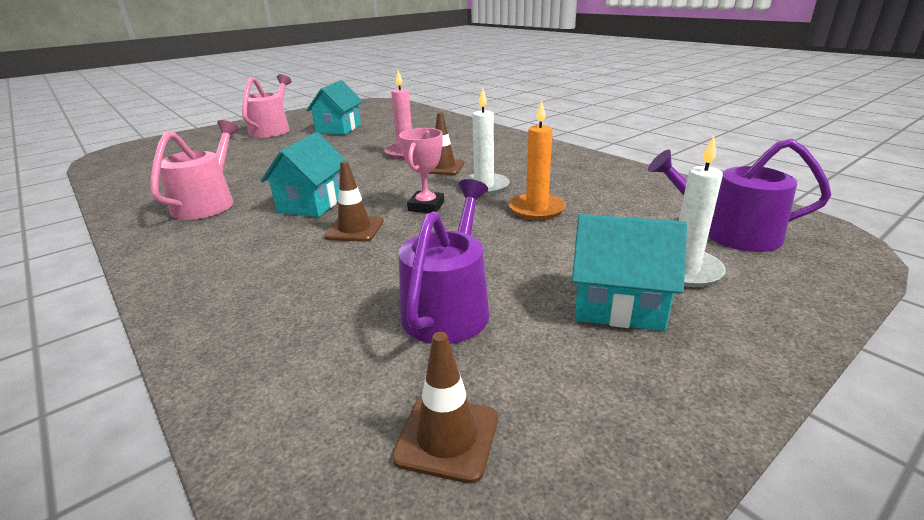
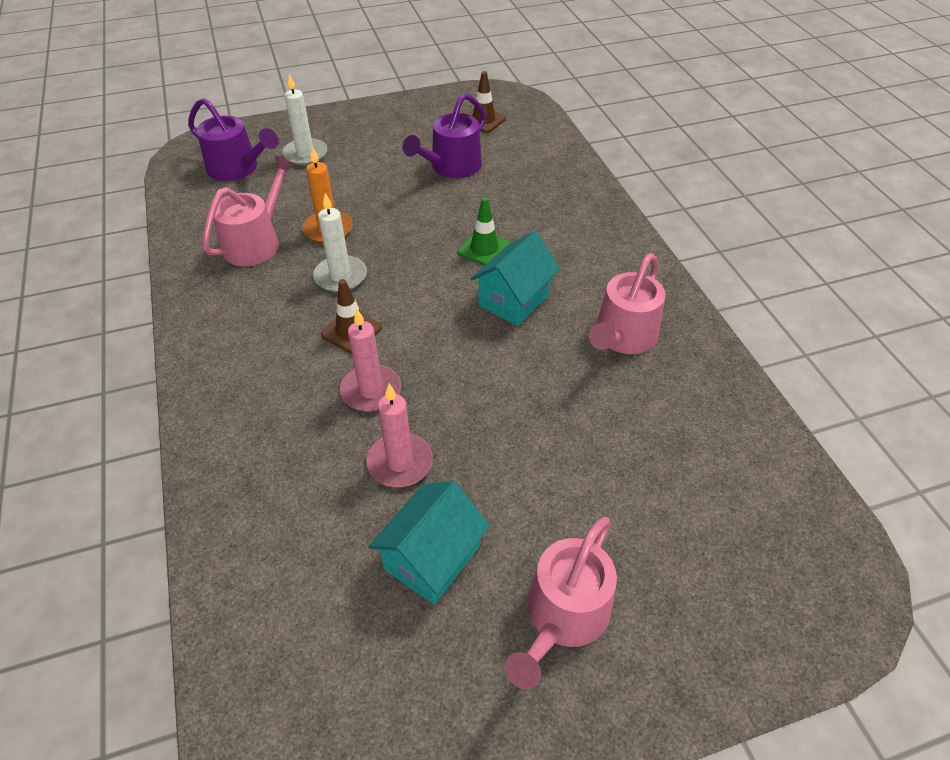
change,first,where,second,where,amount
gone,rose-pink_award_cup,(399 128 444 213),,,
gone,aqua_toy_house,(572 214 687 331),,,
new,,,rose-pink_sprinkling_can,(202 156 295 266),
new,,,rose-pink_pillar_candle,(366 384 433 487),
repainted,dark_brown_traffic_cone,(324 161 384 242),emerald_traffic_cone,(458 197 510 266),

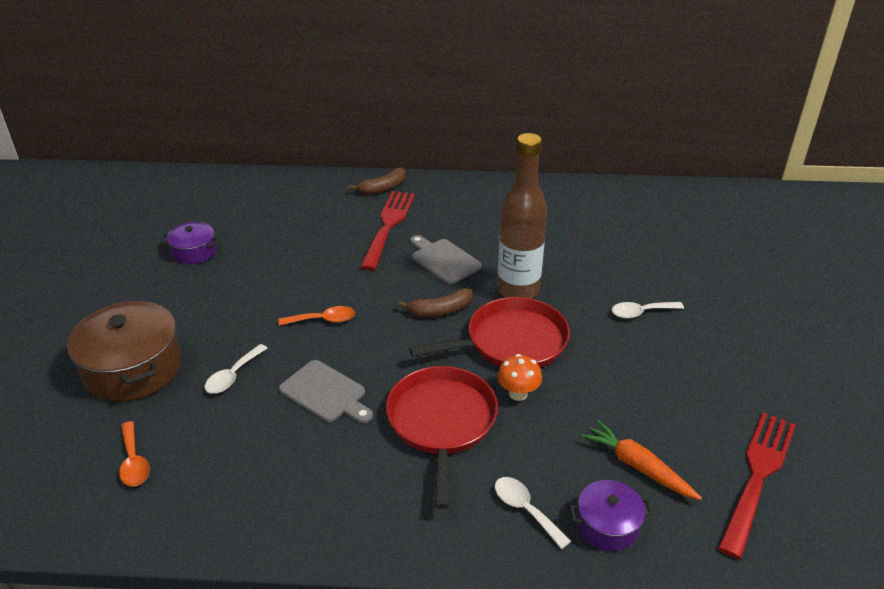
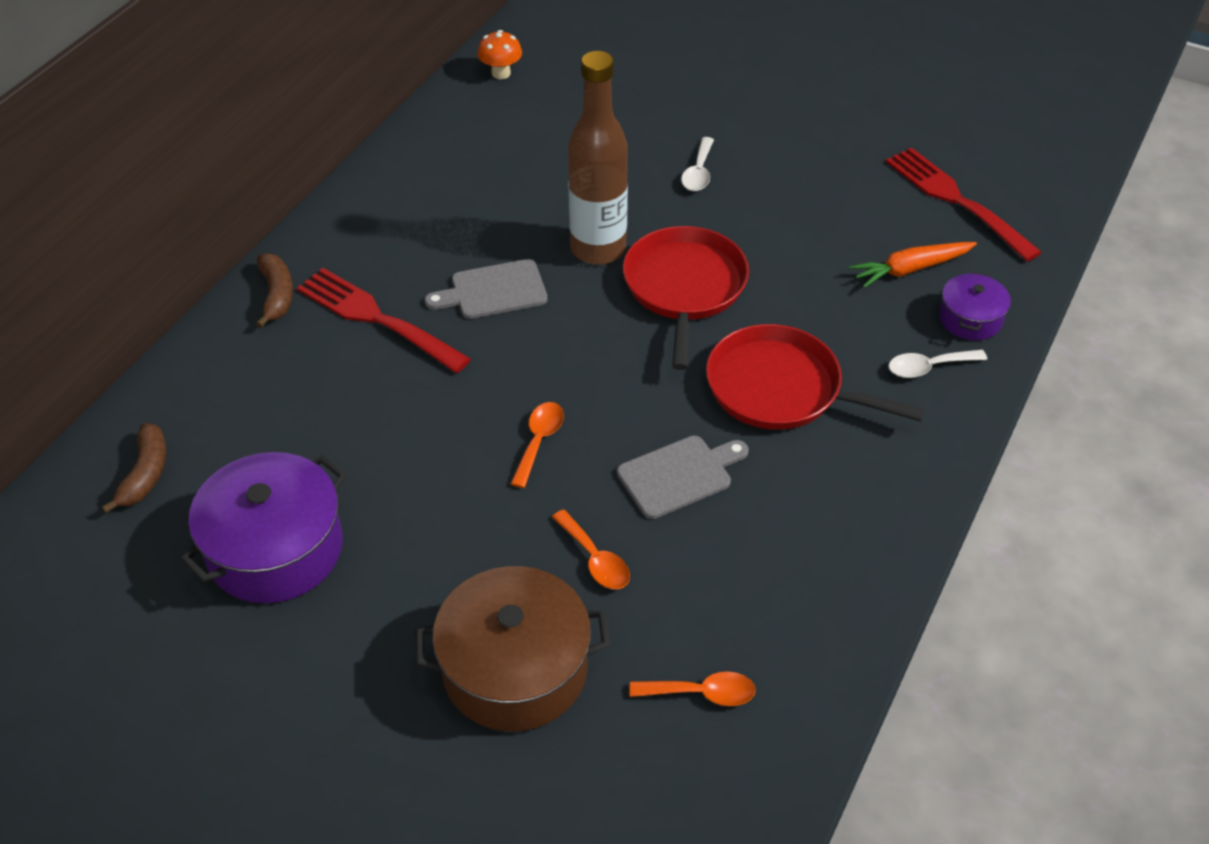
change,first,where,second,where,amount
shifted,dark_brown_banana_fruit,(398 288 473 317),,(102 423 166 514),
shifted,orange-coloured_mushroom,(497 354 542 401),,(477 30 522 79),
repainted,snow-white_teaspoon,(204 344 268 394),orange-coloured_teaspoon,(552 509 630 589),
scaled,violet_stockpot,(164 222 219 264),,(180 452 347 603),x1.86

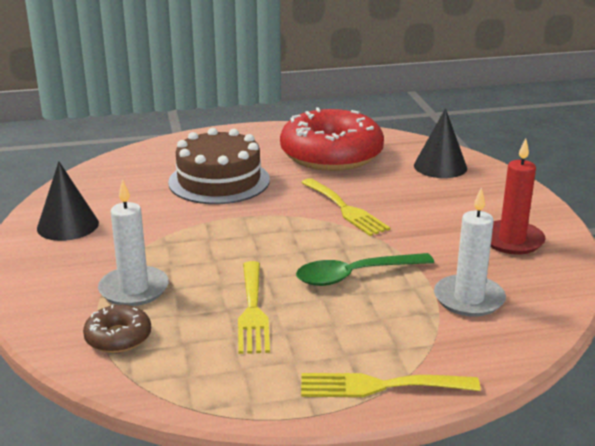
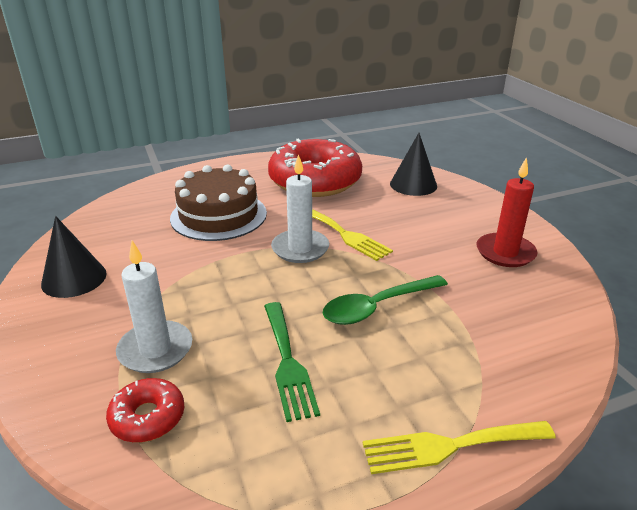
change,first,where,second,where,amount
shifted,snow-white_pillar_candle,(434 187 506 317),,(271 154 329 263),
repainted,dark_brown_doughnut,(83 305 151 353),crimson_doughnut,(106 378 185 443),
repainted,yellow_table_fork,(238 261 270 354),emerald_table_fork,(264 302 320 422),

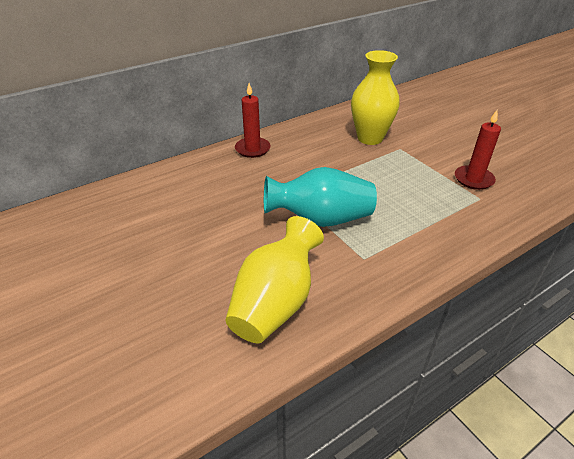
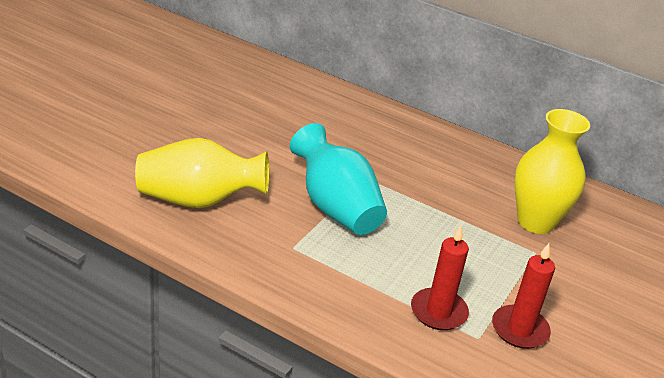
change,first,where,second,where,amount
shifted,crimson_pillar_candle,(235 83 271 158),,(411 225 469 330),

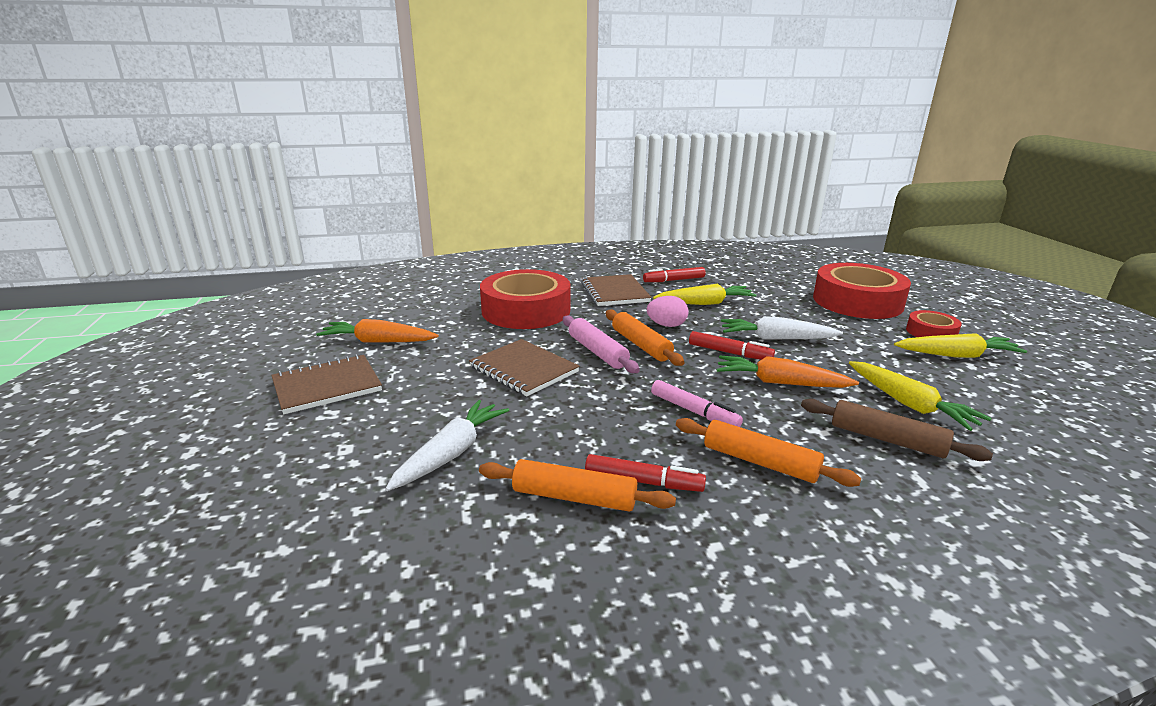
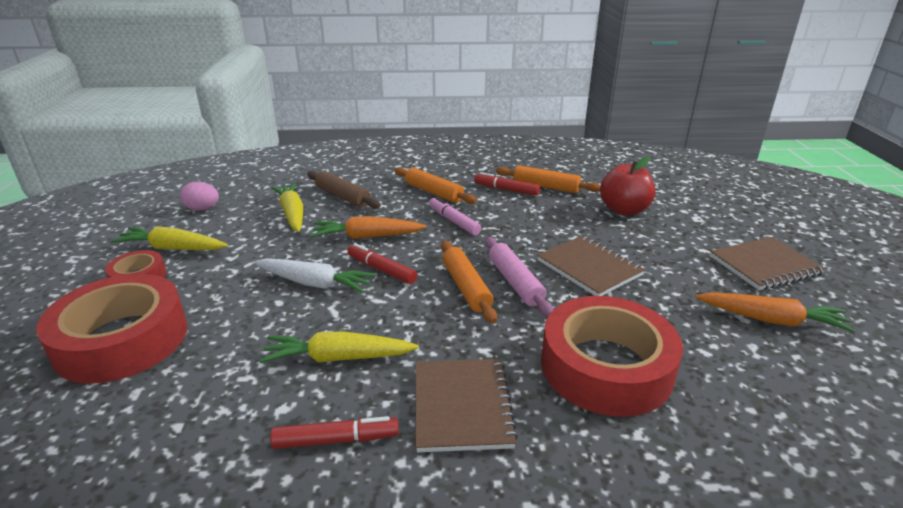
change,first,where,second,where,amount
shifted,rose-pink_egg,(647 296 689 327),,(180 182 219 210),
swapped,snow-white_root_vegetable,(385 400 509 491),crimson_toy_apple,(600 157 656 215),
rotated,orange-coloured_root_vegetable,(716 356 859 388),,(311 216 427 239),150 degrees clockwise

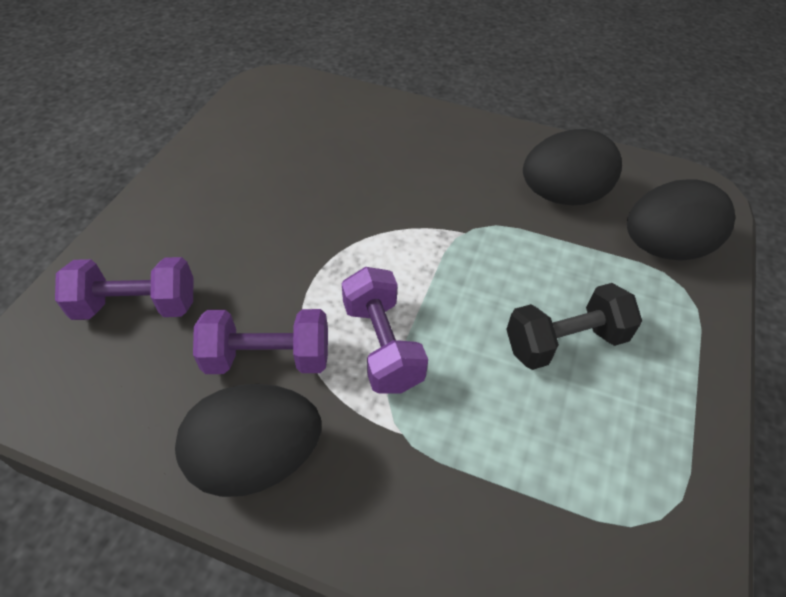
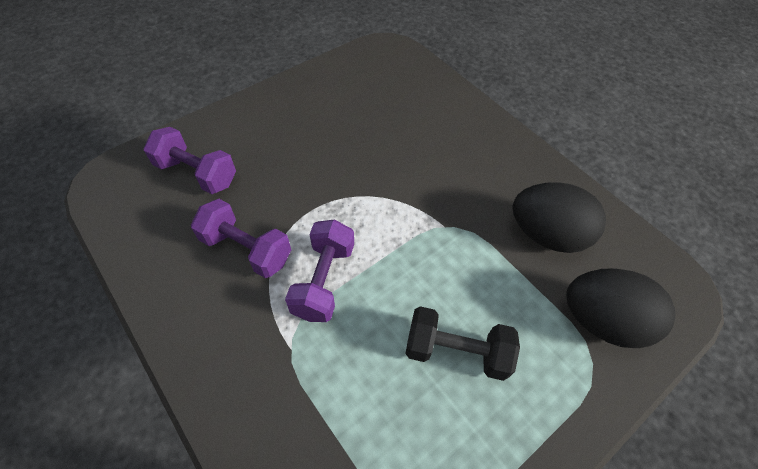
change,first,where,second,where,amount
gone,jet-black_egg,(175 384 322 497),,,

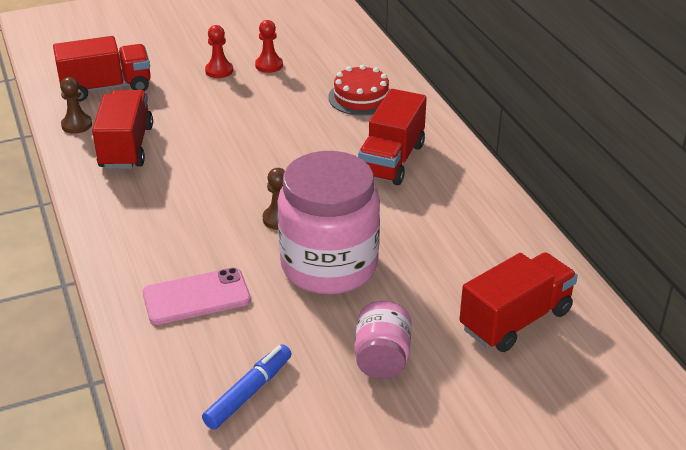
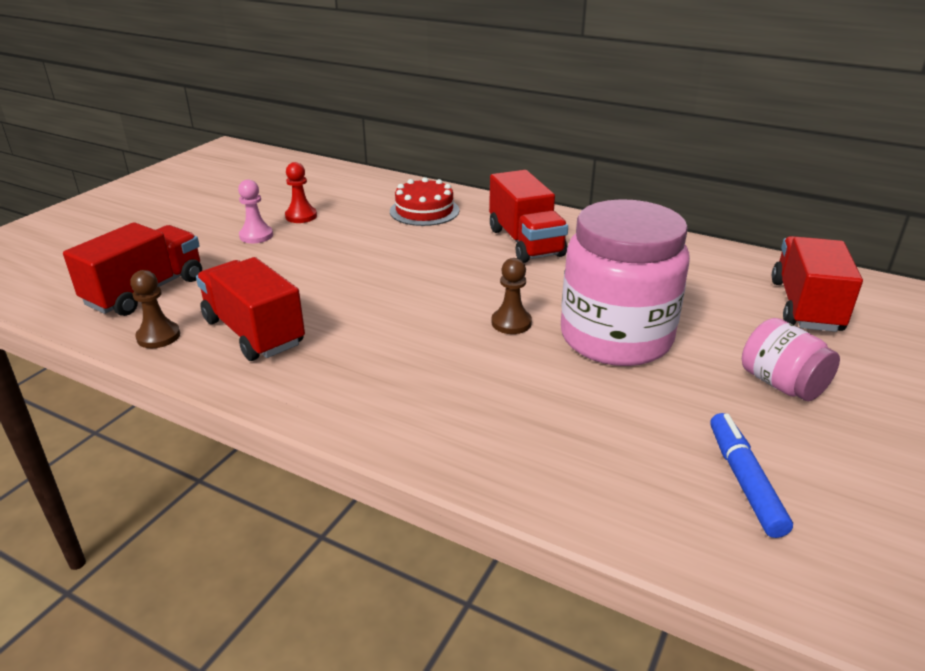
change,first,where,second,where,amount
gone,rose-pink_phone,(143 268 251 325),,,
repainted,crimson_chess_pawn,(205 25 233 78),rose-pink_chess_pawn,(238 180 273 243),

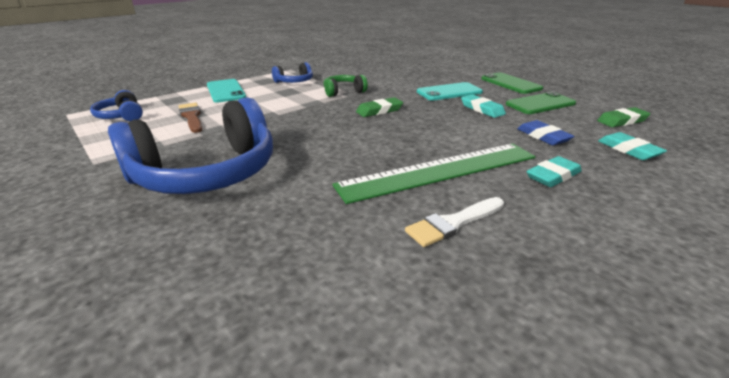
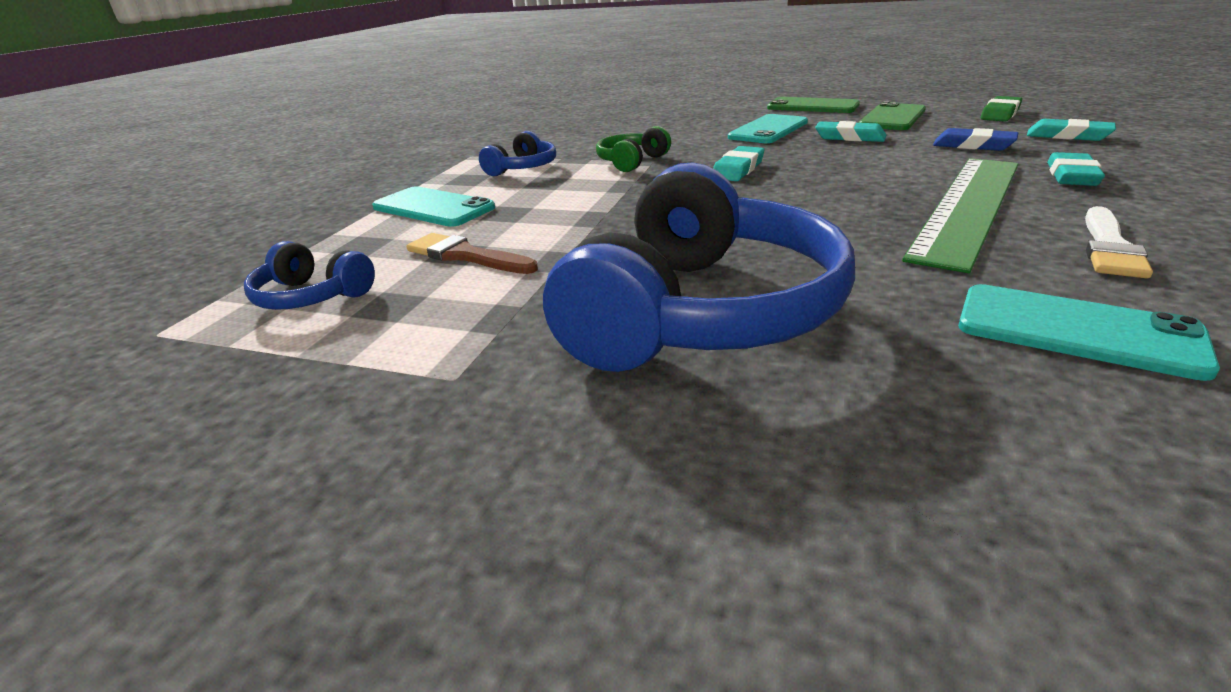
change,first,where,second,where,amount
new,,,aqua_phone,(958 284 1220 381),
repainted,emerald_gum_eraser,(356 97 403 117),aqua_gum_eraser,(713 146 764 181),

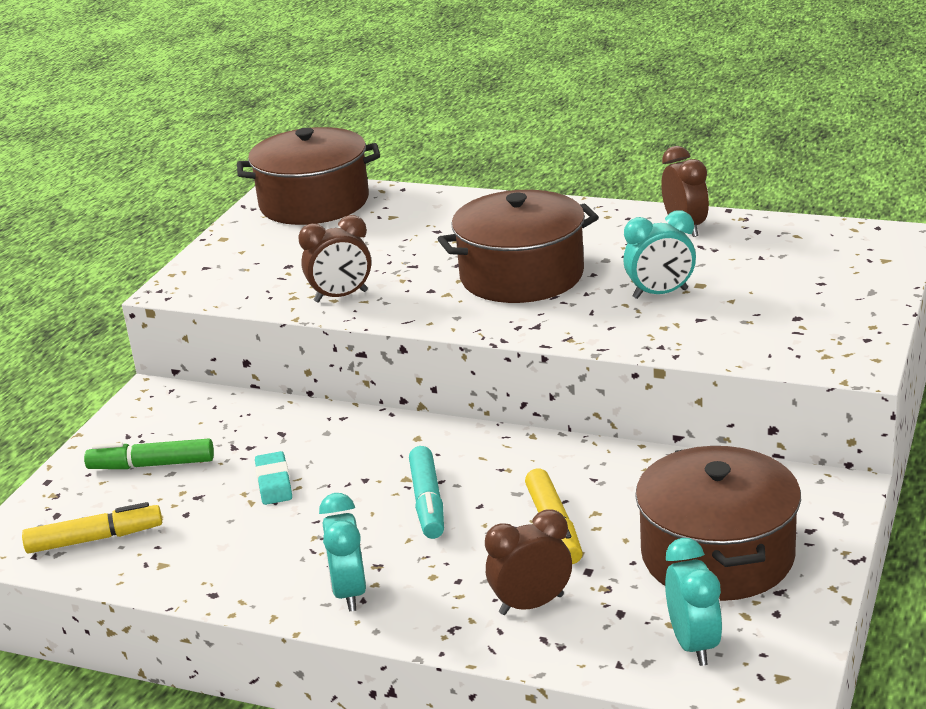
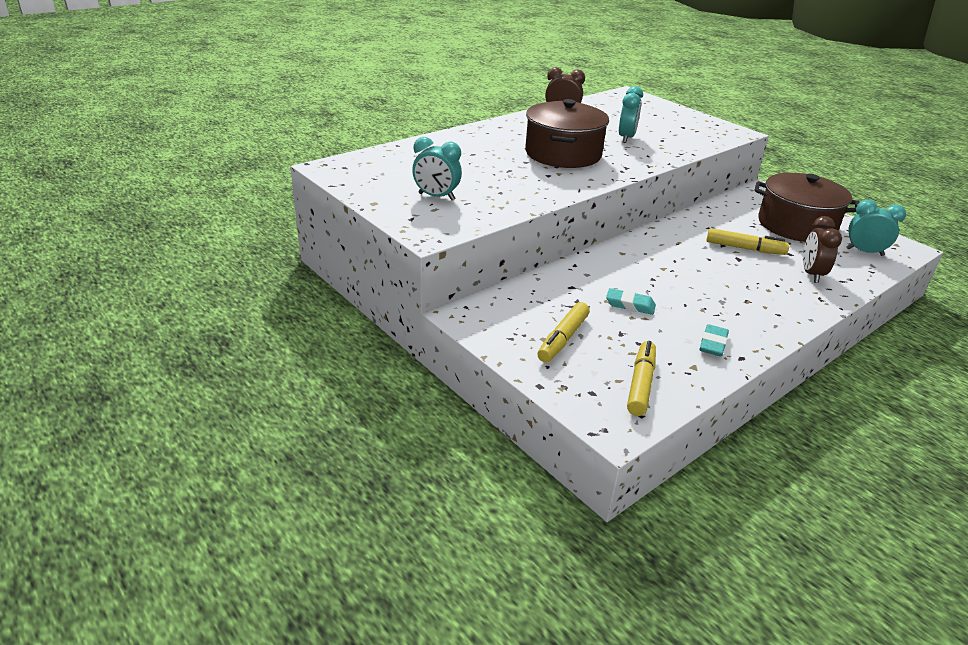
change,first,where,second,where,amount
gone,dark_brown_stockpot,(237 127 380 225),,,
gone,dark_brown_clock,(298 215 371 303),,,
gone,aqua_marker_pen,(409 446 444 539),,,
new,,,aqua_gum_eraser,(700 324 729 357),
shifted,aqua_clock,(319 493 366 612),,(412 137 462 200),
repainted,emerald_marker_pen,(84 439 214 469),yellow_marker_pen,(538 302 590 362),

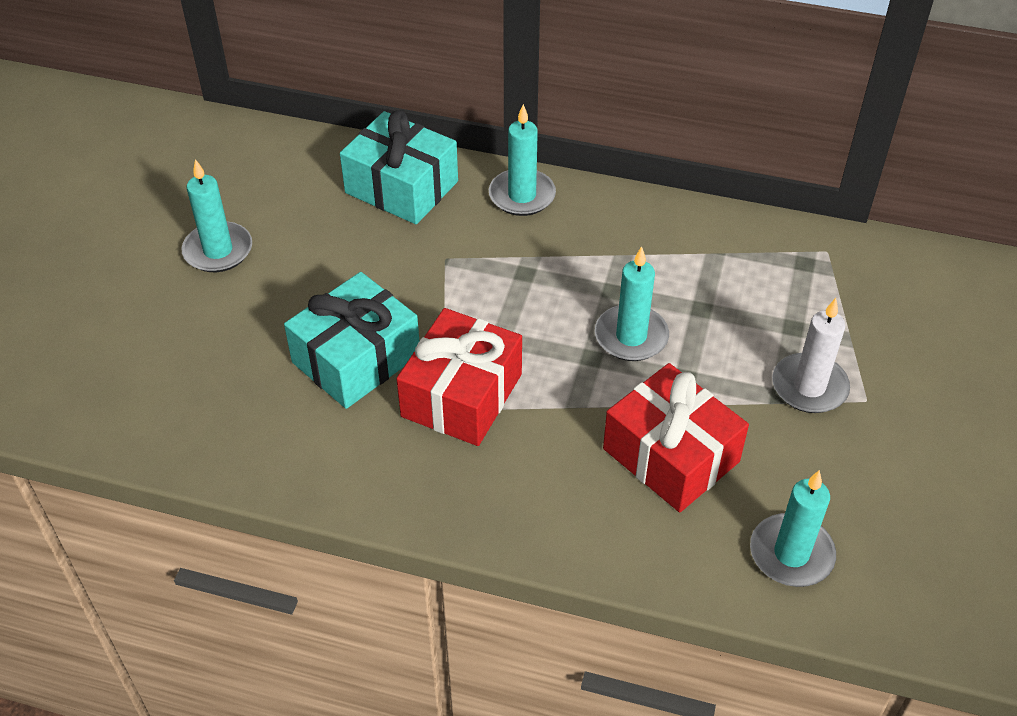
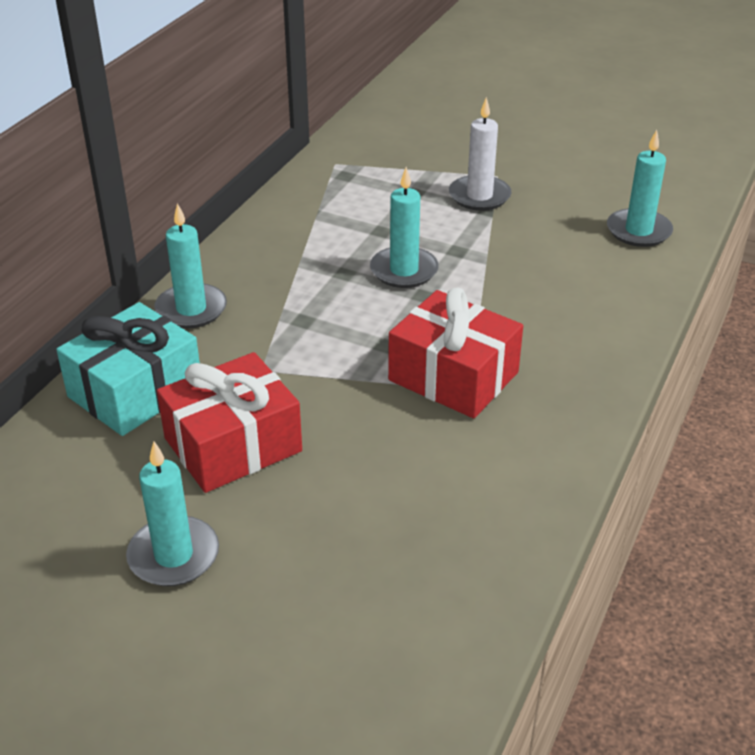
change,first,where,second,where,amount
gone,aqua_present,(284 272 419 409),,,
shifted,crimson_present,(603 363 749 512),,(157 352 302 493),

